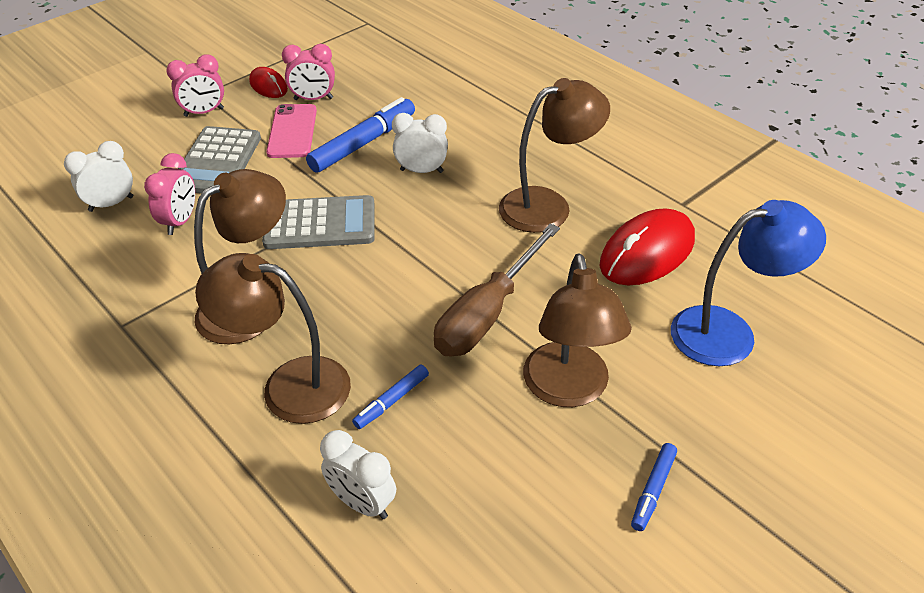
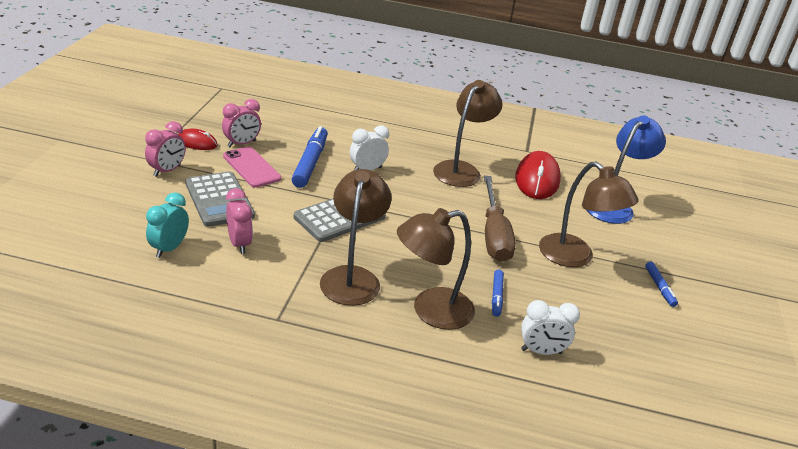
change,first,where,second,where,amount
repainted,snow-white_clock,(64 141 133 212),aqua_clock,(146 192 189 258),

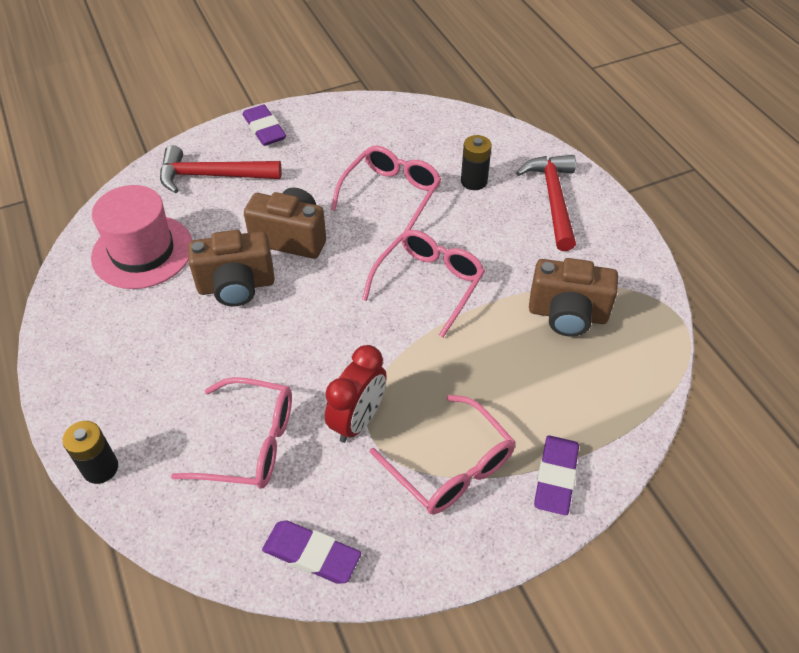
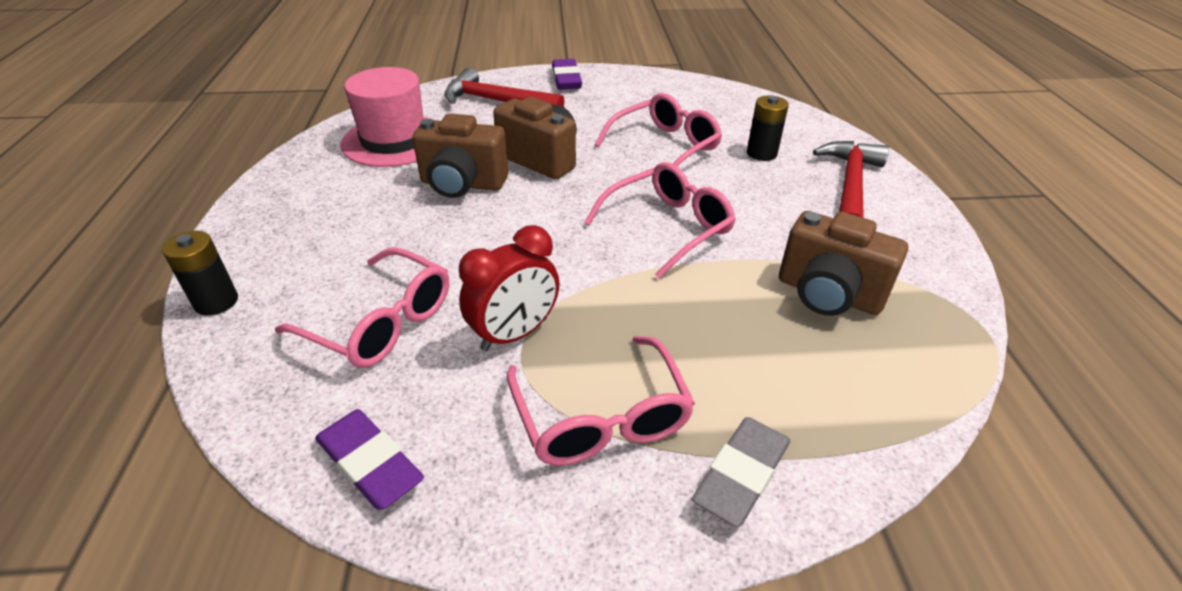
change,first,where,second,where,amount
repainted,violet_gum_eraser,(534 436 579 515),ash-grey_gum_eraser,(692 417 790 527),

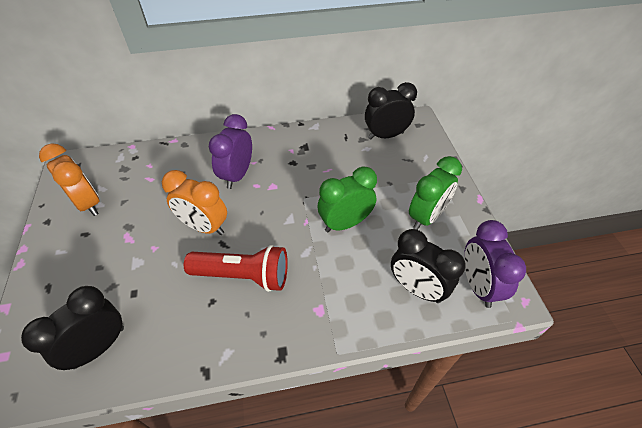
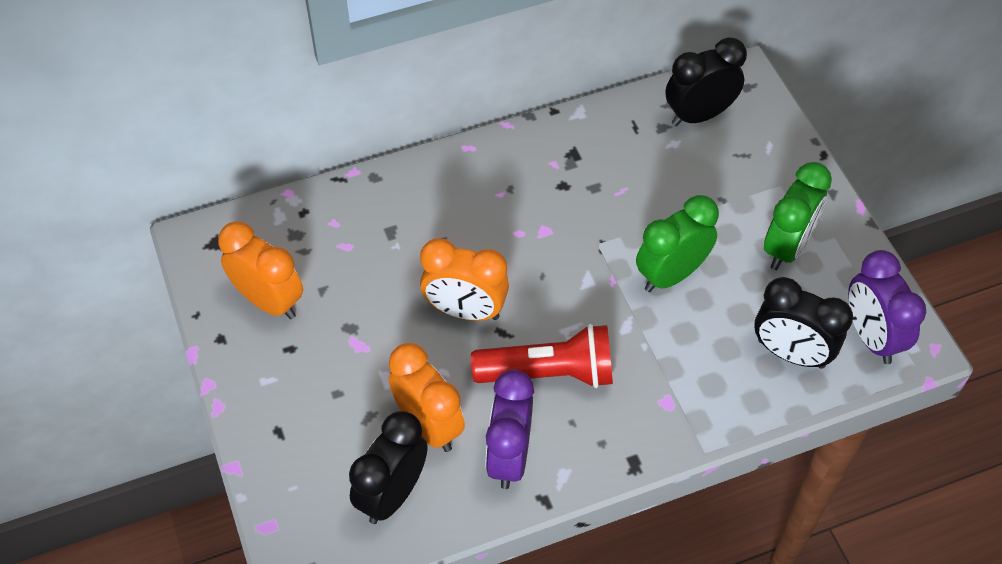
change,first,where,second,where,amount
new,,,orange-coloured_clock,(389 343 465 452),
shifted,violet_clock,(209 114 252 189),,(485 370 534 489),

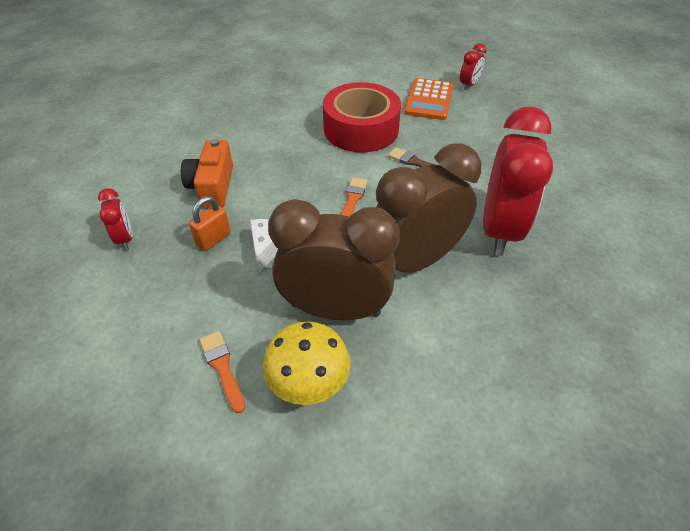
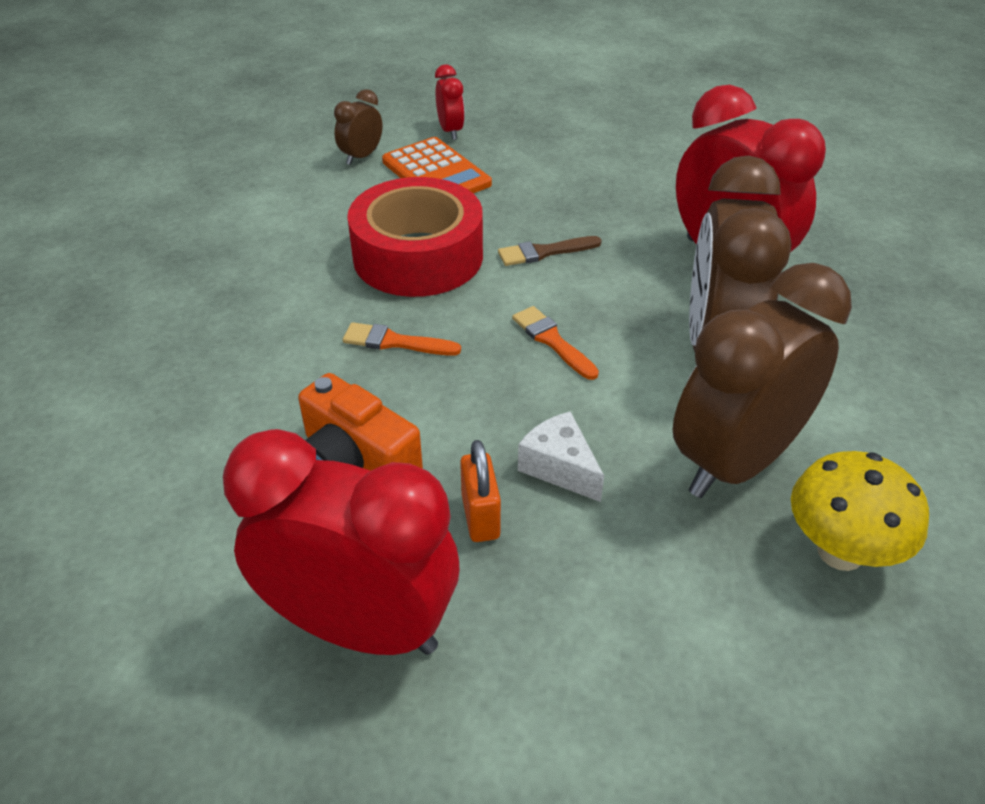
change,first,where,second,where,amount
new,,,dark_brown_clock,(334 89 383 165),
shifted,orange-coloured_paint_brush,(199 331 245 413),,(343 322 461 356),
scaled,crimson_clock,(98 188 133 250),,(223 429 459 655),x2.26

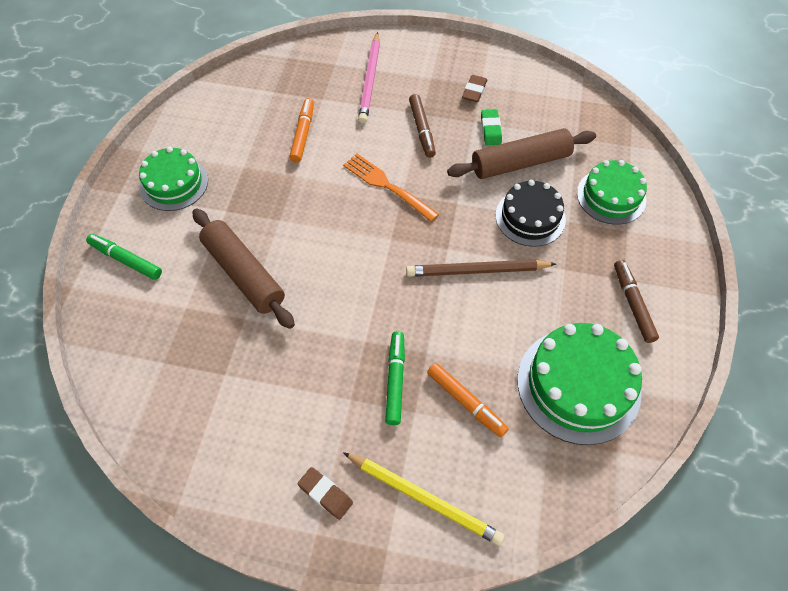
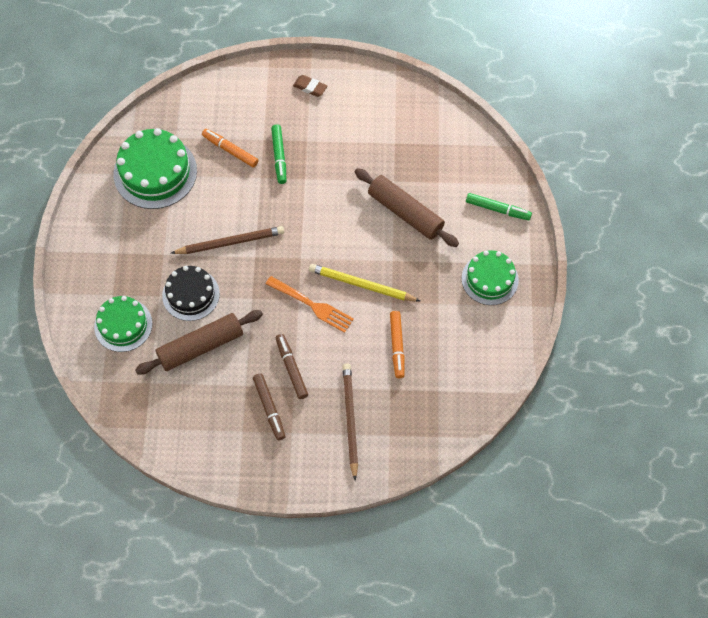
change,first,where,second,where,amount
gone,dark_brown_gum_eraser,(462 75 487 102),,,
gone,emerald_gum_eraser,(481 109 502 145),,,
shifted,yellow_pencil,(343 452 505 546),,(309 264 420 302),
shifted,dark_brown_marker_pen,(614 260 659 343),,(253 373 285 440),
repainted,rose-pink_pencil,(358 32 380 123),dark_brown_pencil,(342 363 358 481),

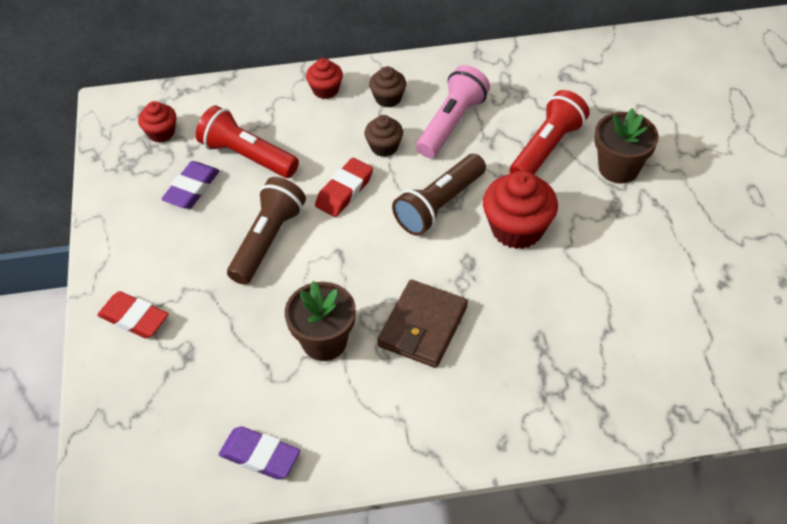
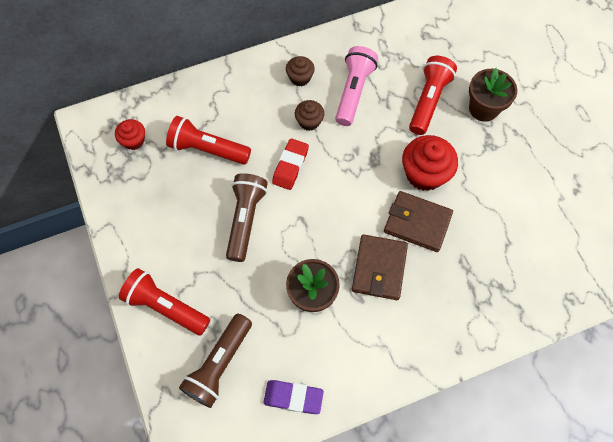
change,first,where,second,where,amount
gone,violet_gum_eraser,(162 161 220 209),,,
gone,crimson_fairy_cake,(306 58 343 99),,,
new,,,dark_brown_billfold,(384 191 453 252),
shifted,dark_brown_pocket_torch,(392 154 486 236),,(179 314 252 408),
swapped,crimson_gum_eraser,(97 291 169 339),crimson_pocket_torch,(119 268 210 335),

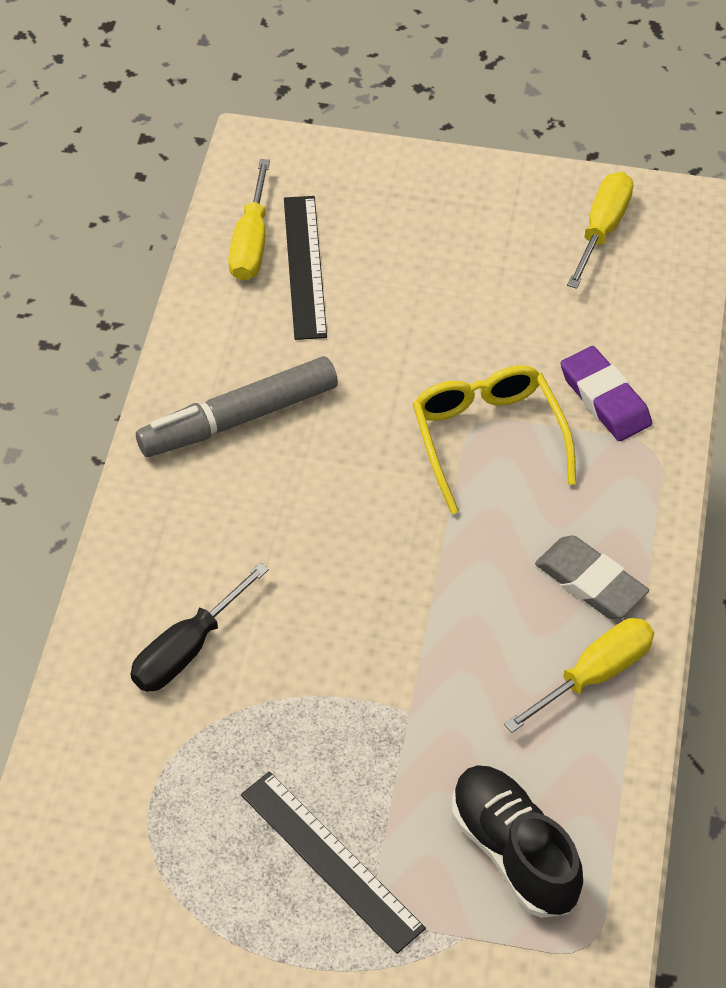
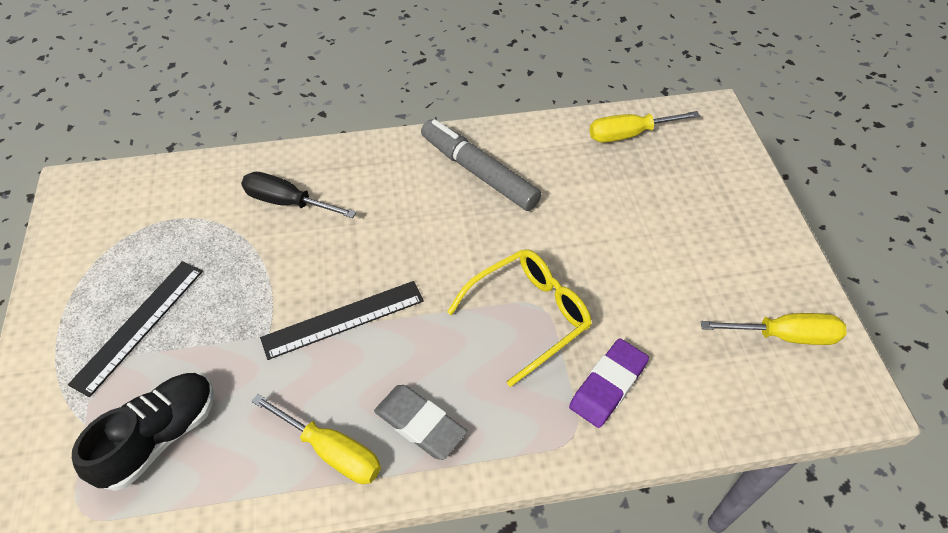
change,first,where,second,where,amount
shifted,jet-black_straightedge,(284 196 327 340),,(260 281 424 360),
rotated,ash-grey_gum_eraser,(535 535 649 619),,(374 385 467 460),75 degrees counterclockwise

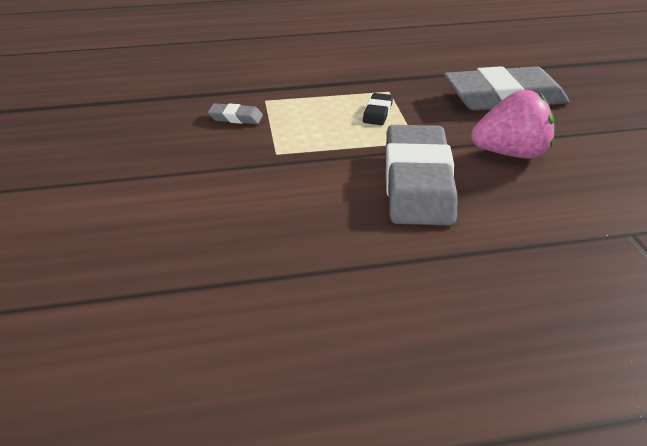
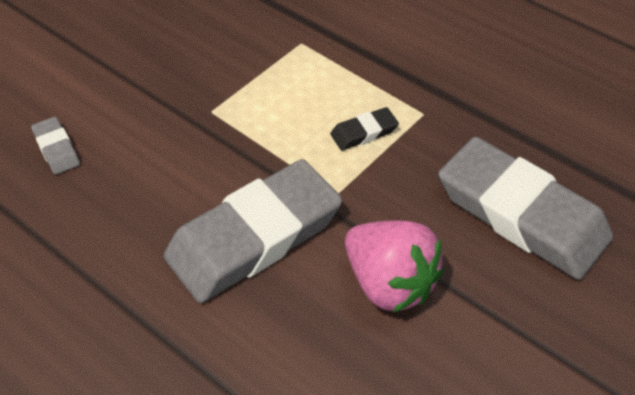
change,first,where,second,where,amount
shifted,ash-grey_gum_eraser,(208 103 263 124),,(31 117 80 175),

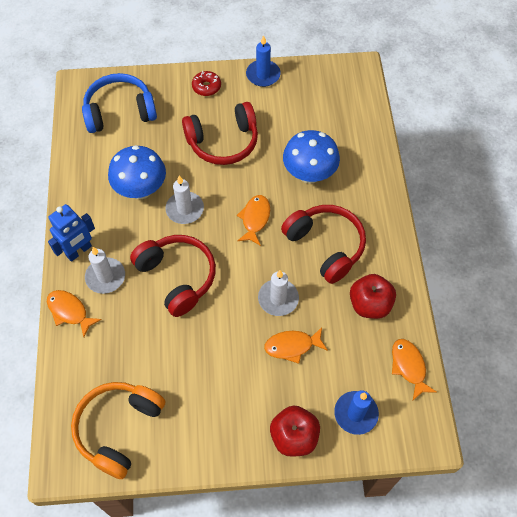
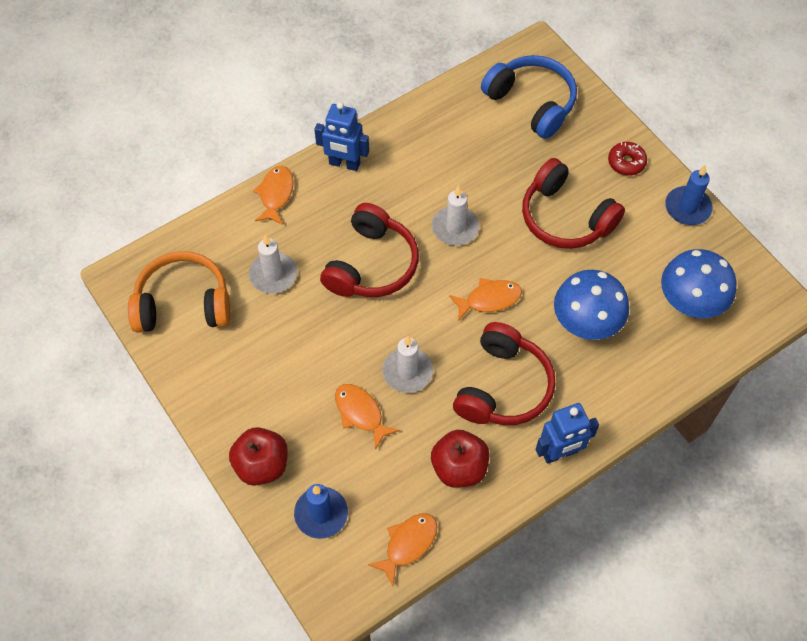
change,first,where,second,where,amount
new,,,blue_toy_robot,(536 403 599 464),
shifted,snow-white_pillar_candle,(85 247 125 294),,(249 235 297 294),
shifted,blue_mushroom,(108 145 166 199),,(661 249 737 318),

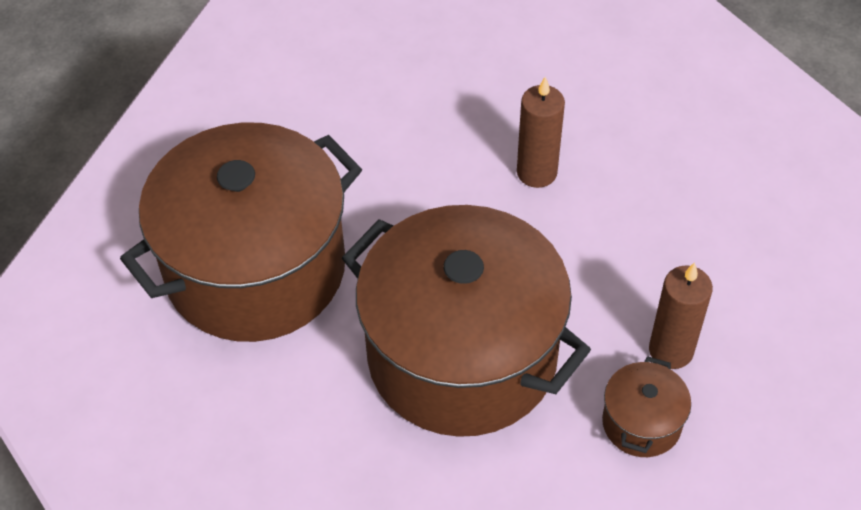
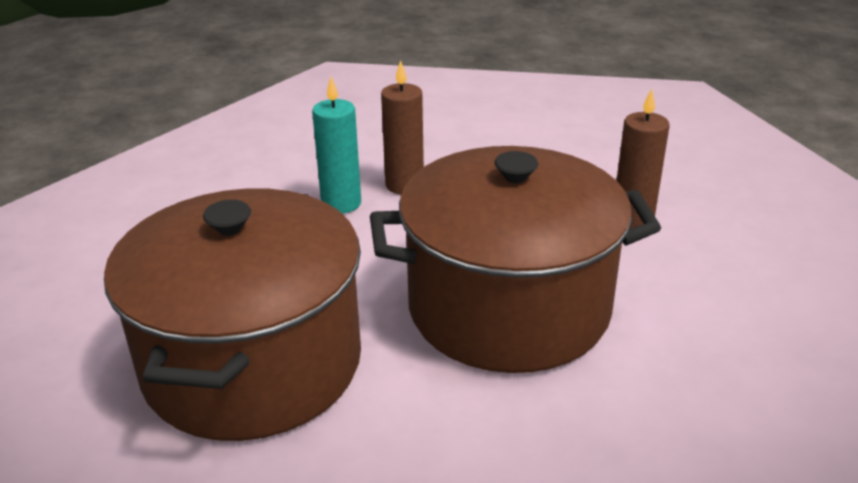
change,first,where,second,where,amount
gone,dark_brown_stockpot,(602 356 691 457),,,
new,,,aqua_pillar_candle,(312 77 361 213),

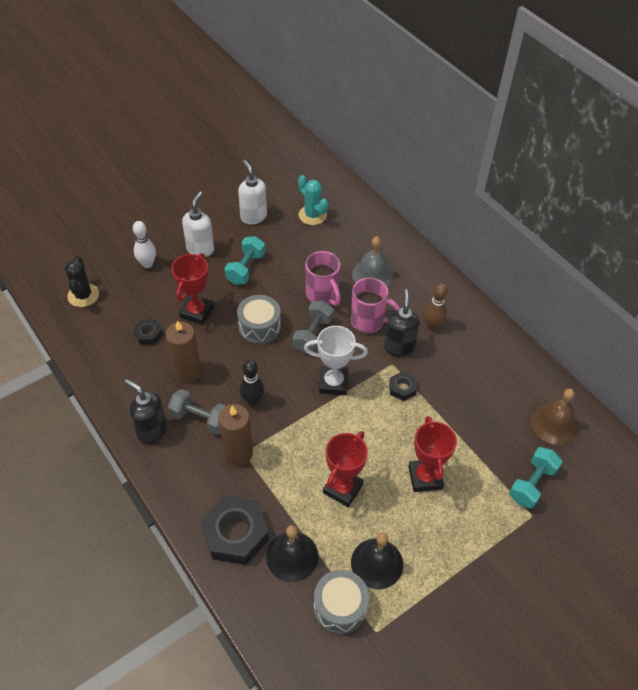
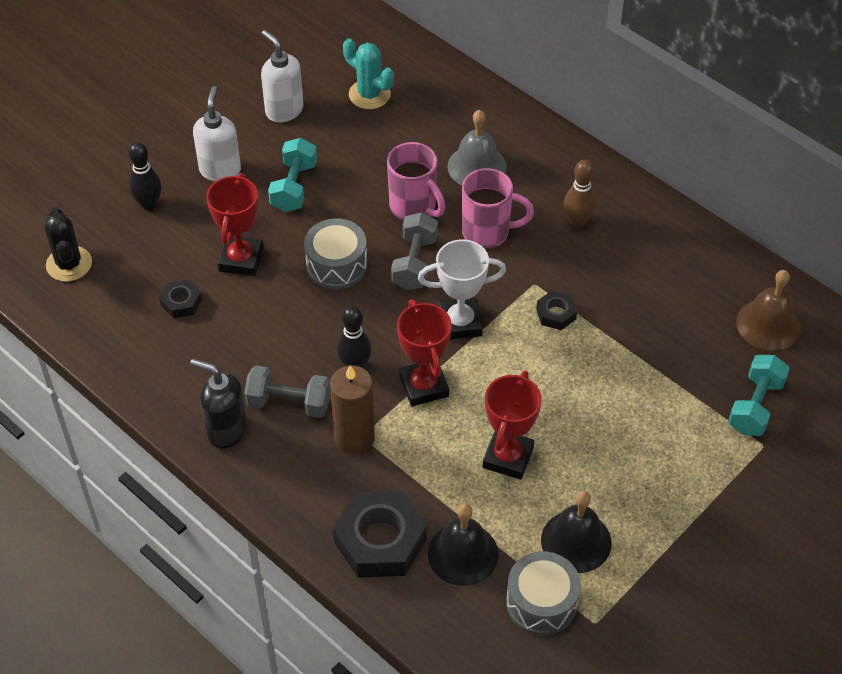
change,first,where,second,where,amount
gone,dark_brown_pillar_candle,(165 320 201 383),,,
gone,jet-black_soap_pump,(384 289 420 357),,,
shifted,crimson_award_cup,(408 416 457 492),,(397 300 452 406),
repainted,snow-white_tenpin,(133 221 156 268),jet-black_tenpin,(128 142 162 210),

